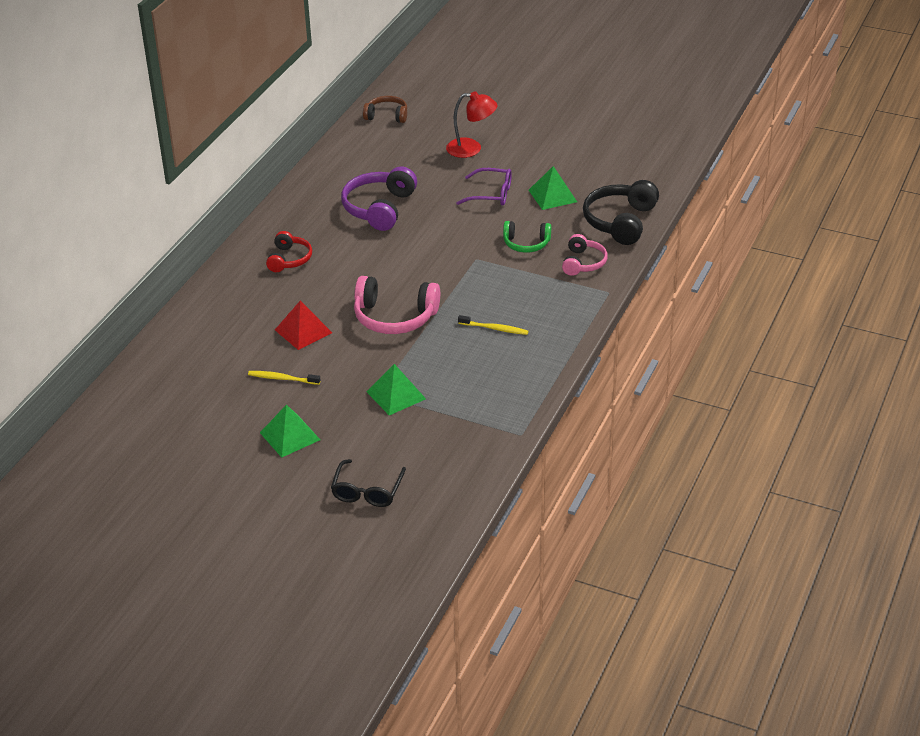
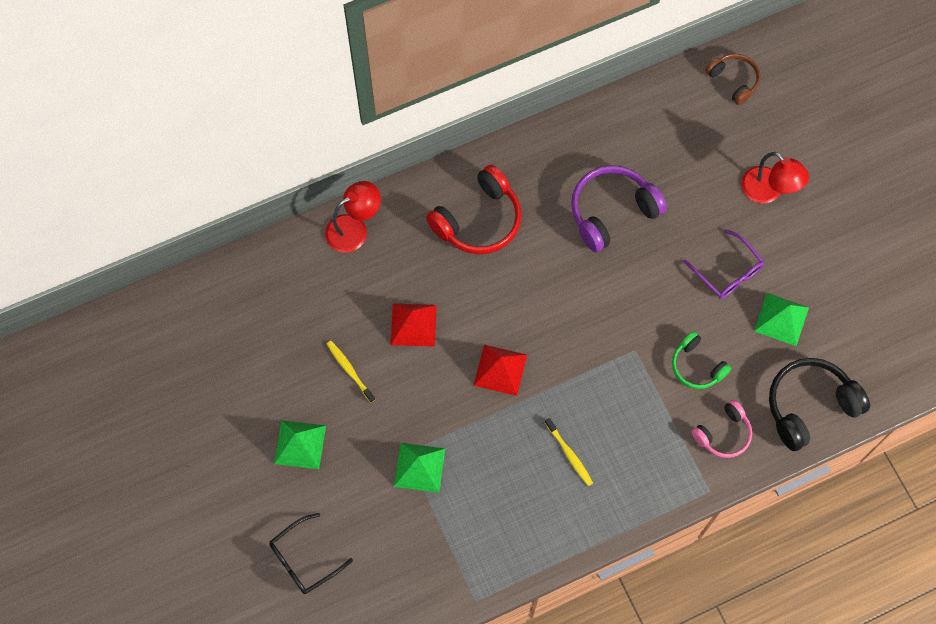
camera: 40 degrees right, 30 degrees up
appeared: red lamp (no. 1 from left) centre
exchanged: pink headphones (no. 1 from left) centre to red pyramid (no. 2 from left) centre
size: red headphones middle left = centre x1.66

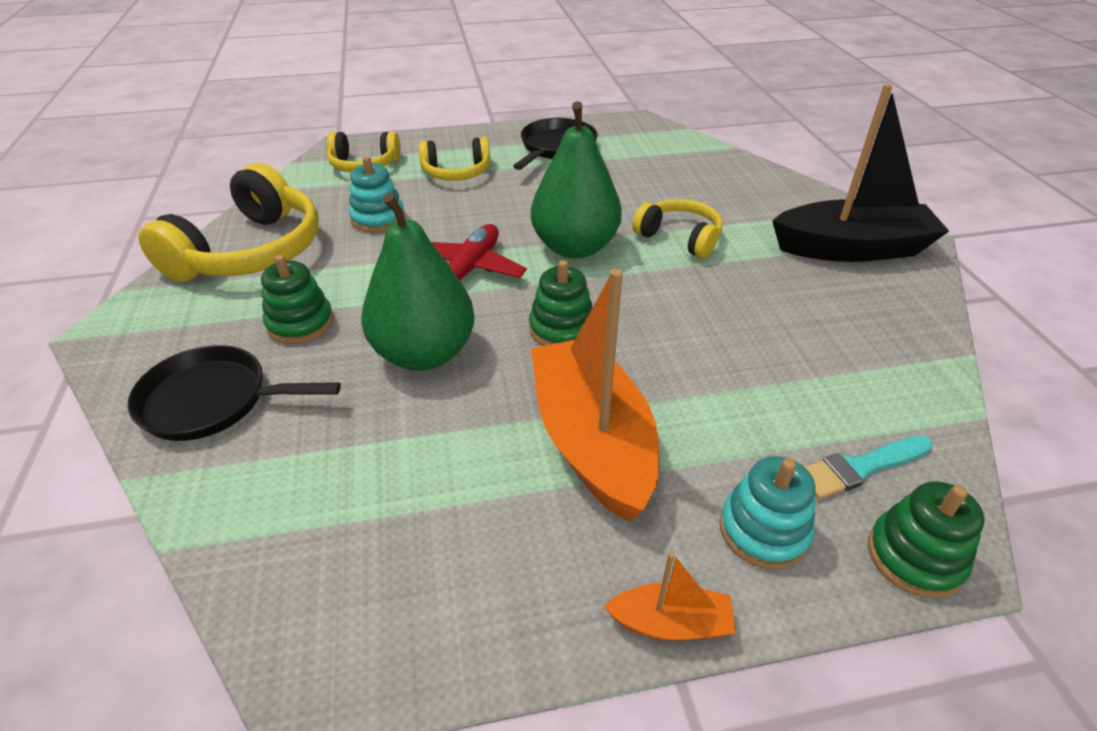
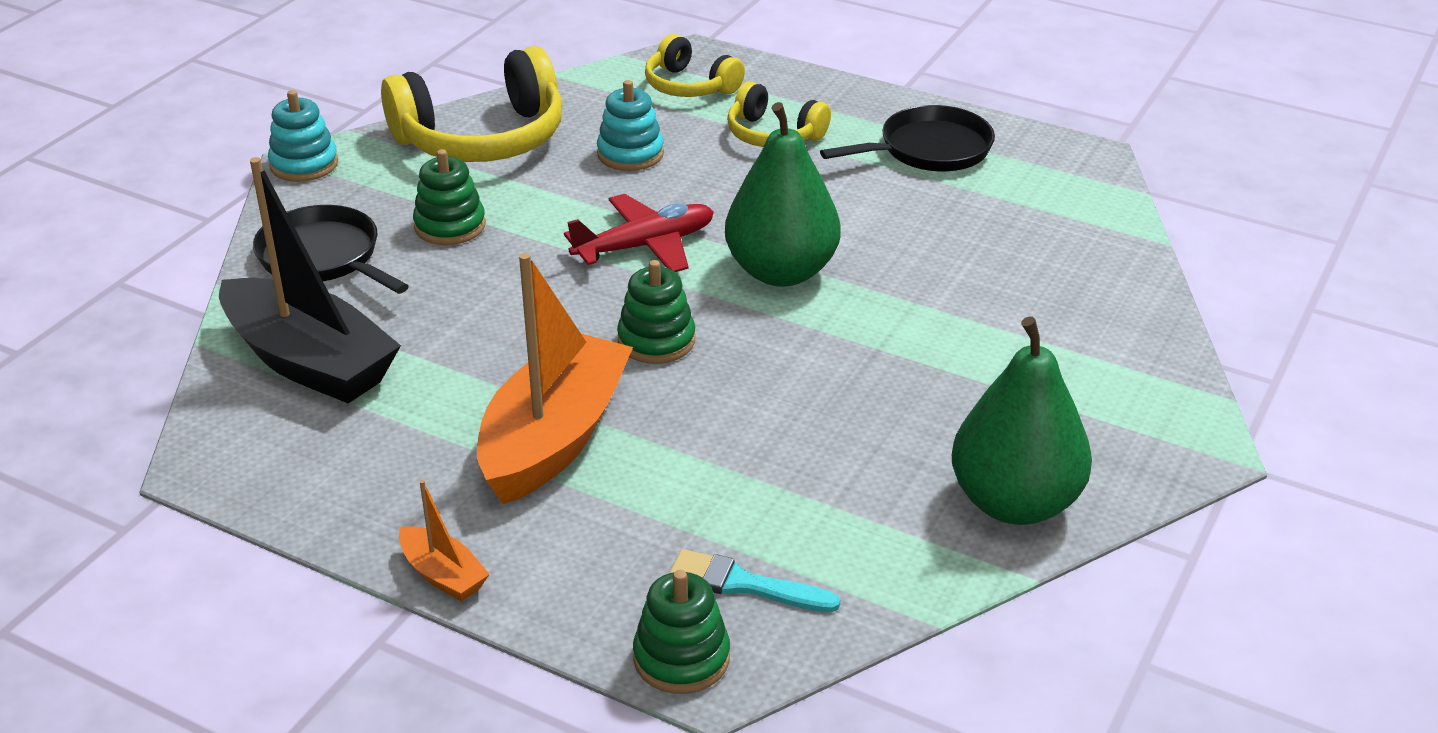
camera: 40 degrees right, 5 degrees down
missing: yellow headphones (no. 4 from left) top centre
relocated: black boat top right to middle left; green pear (no. 1 from left in the first image) centre to green pear (no. 2 from left) middle right; turquoise stacking toy (no. 2 from left in the first image) bottom right to turquoise stacking toy (no. 1 from left) top left

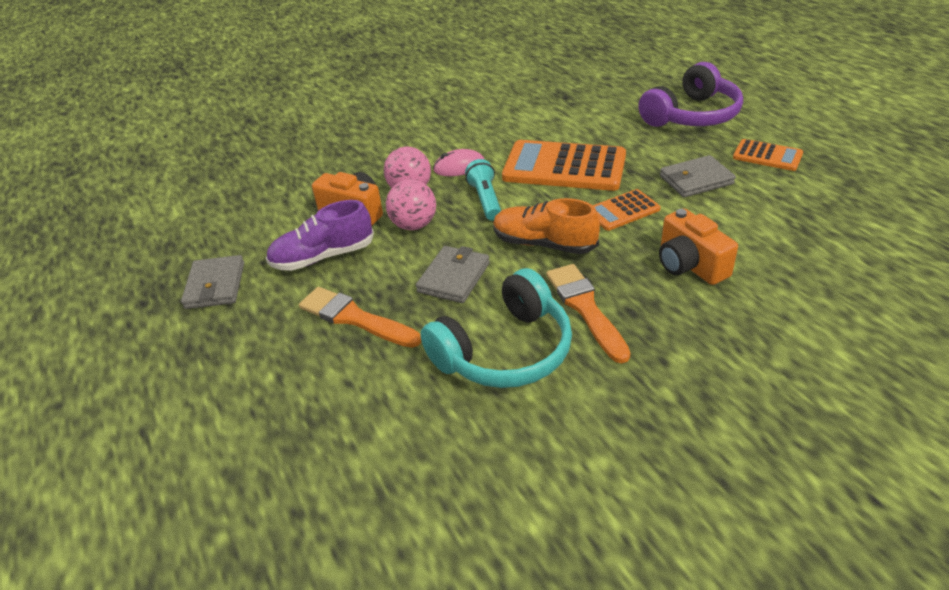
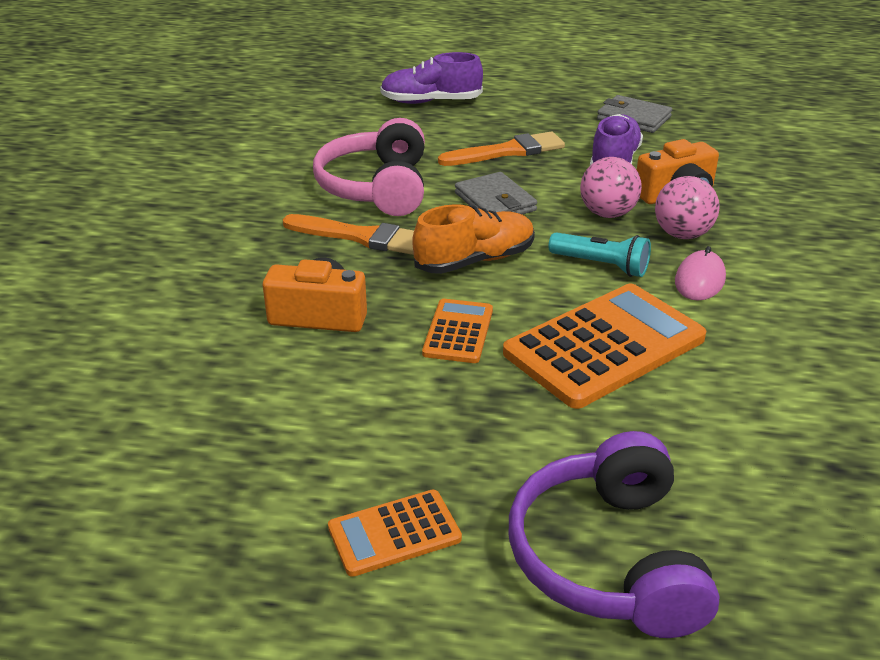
camera: 125 degrees right, 5 degrees down
missing: grey wallet (no. 3 from left) top right
appeared: purple shoe (no. 1 from left) top centre
colour: turquoise headphones centre to pink headphones top centre

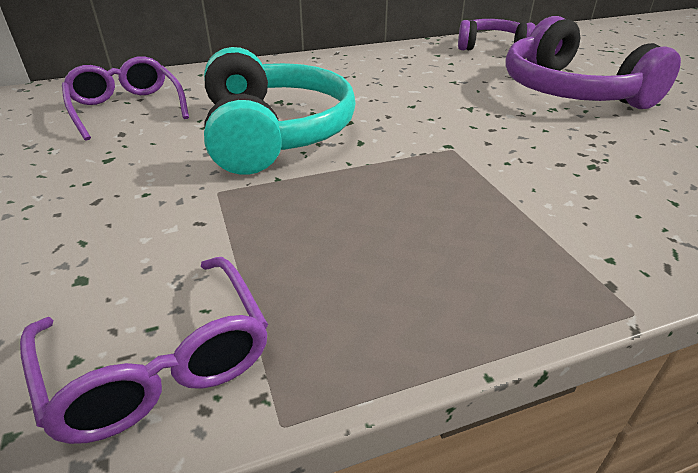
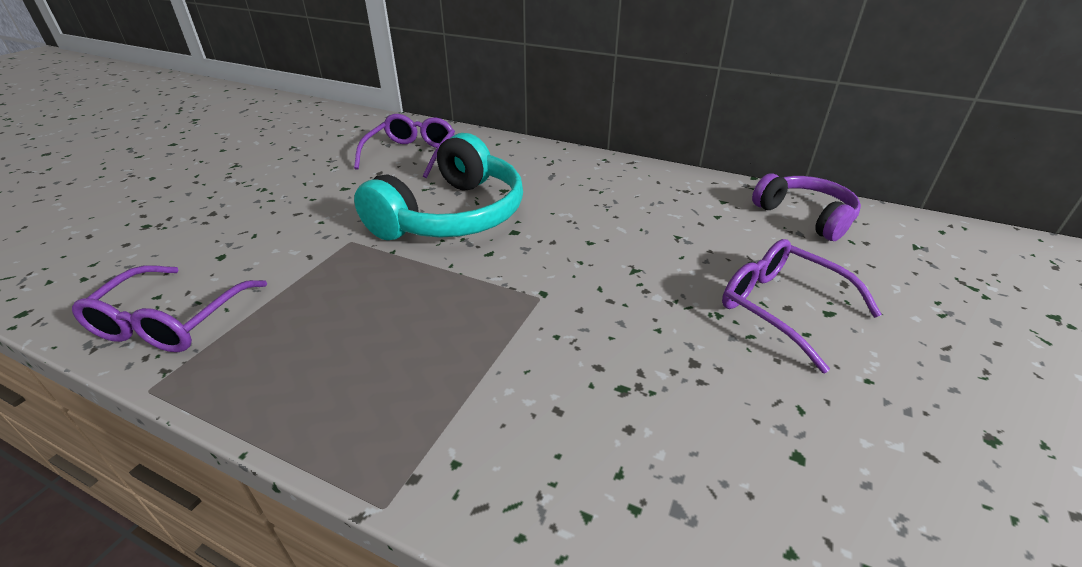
camera: 45 degrees right, 0 degrees up
exchanged: purple headphones (no. 2 from left) top right to purple glasses (no. 3 from left) middle right

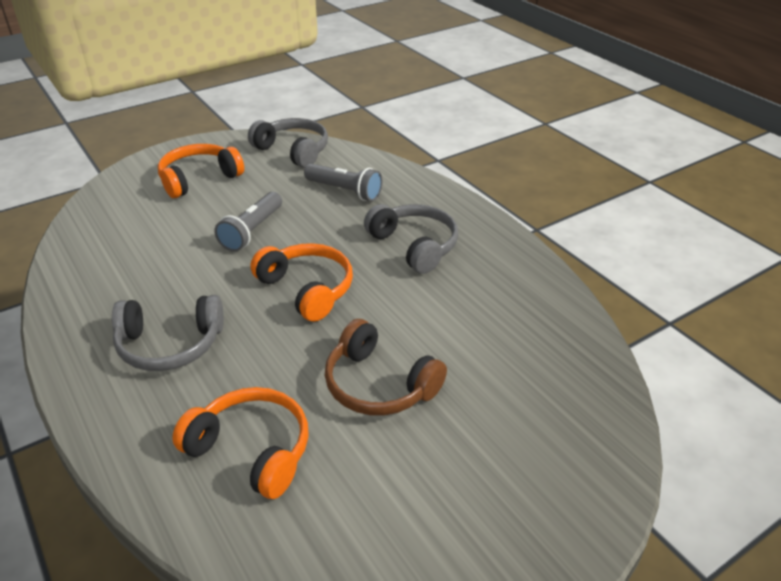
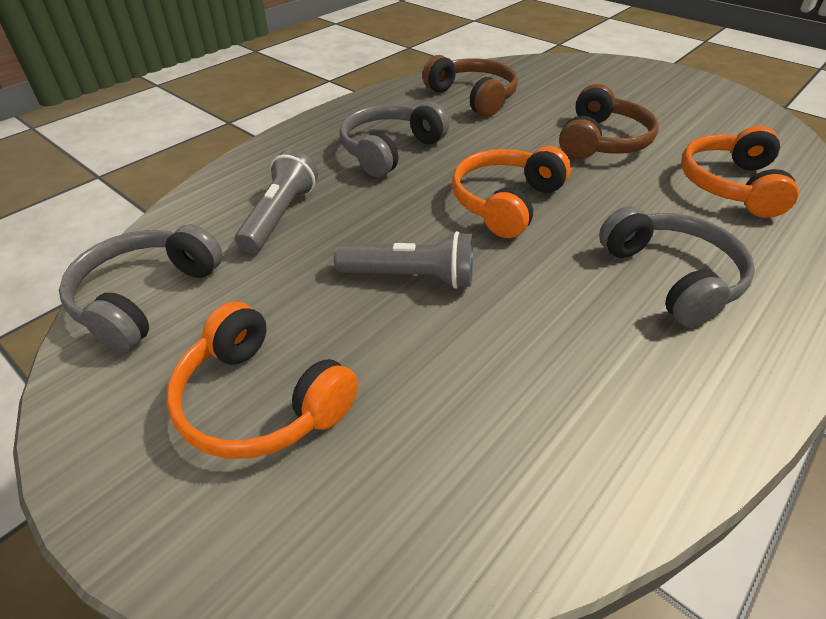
camera: 105 degrees left, 5 degrees up
appeared: brown headphones (no. 1 from left) top centre

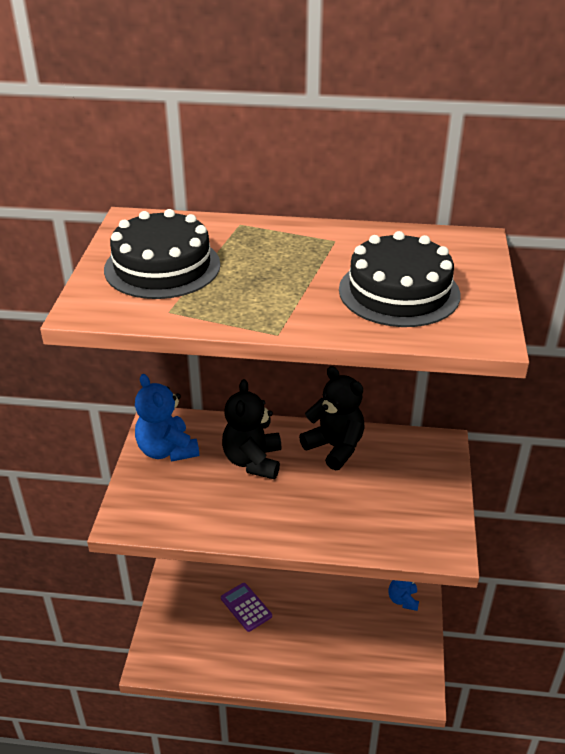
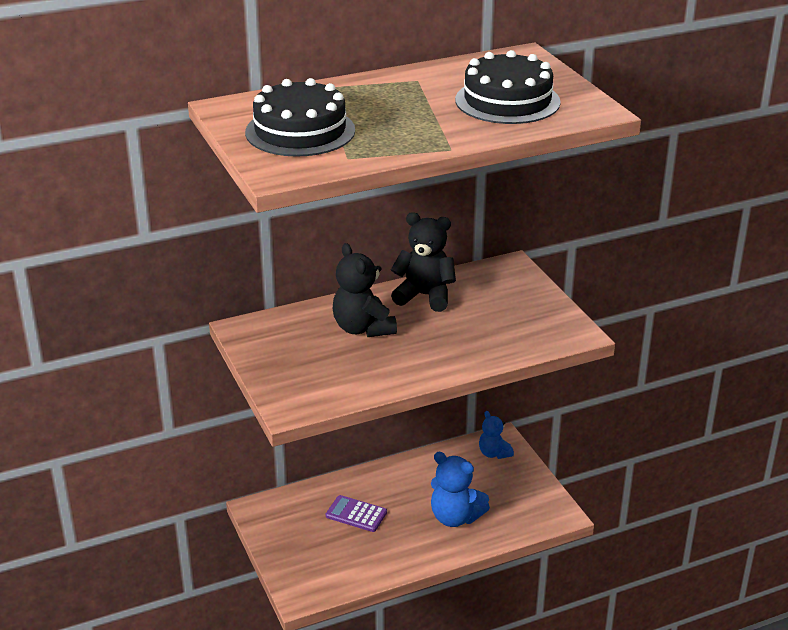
camera: 30 degrees left, 5 degrees down
relocated: blue teddy bear (no. 1 from left) middle left to bottom centre

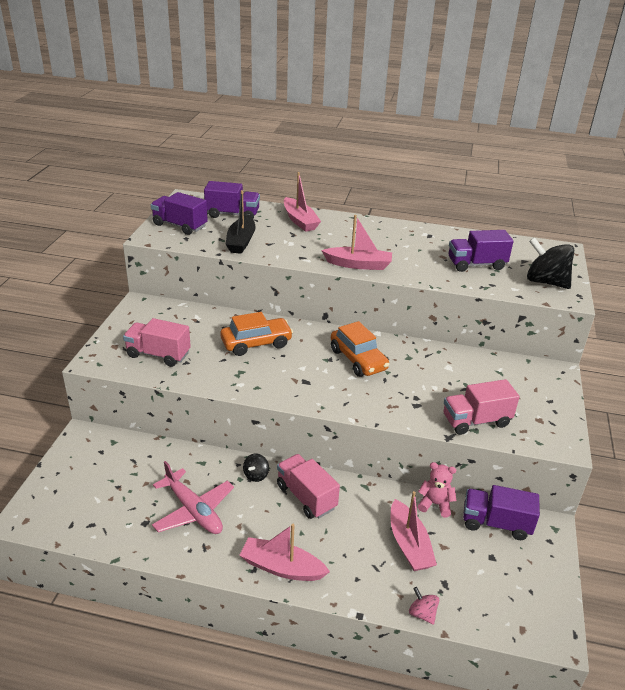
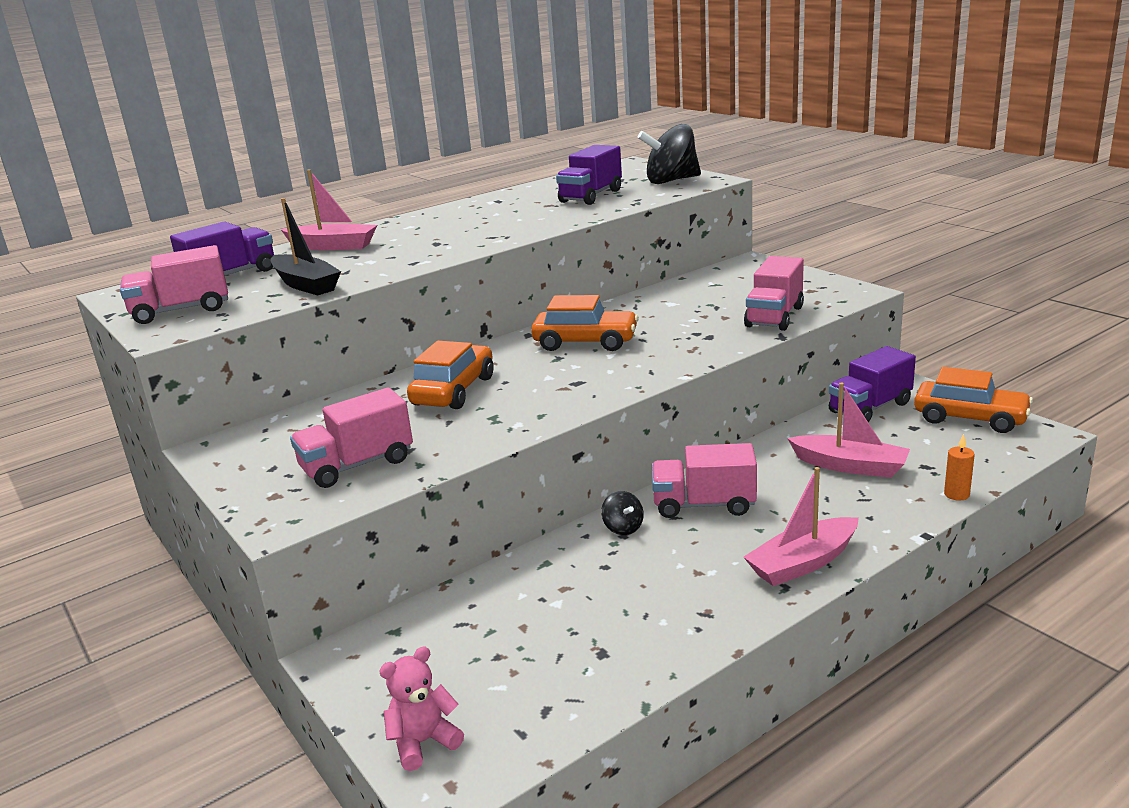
camera: 45 degrees left, 10 degrees down
missing: pink boat (no. 3 from left) centre; pink plane bottom left
appeared: orange car (no. 3 from left) middle right
relocated: pink teddy bear bottom right to bottom centre
exchanged: pink spinning top bottom right to orange candle middle right
colour: purple truck (no. 1 from left) top left to pink truck (no. 1 from left) middle left

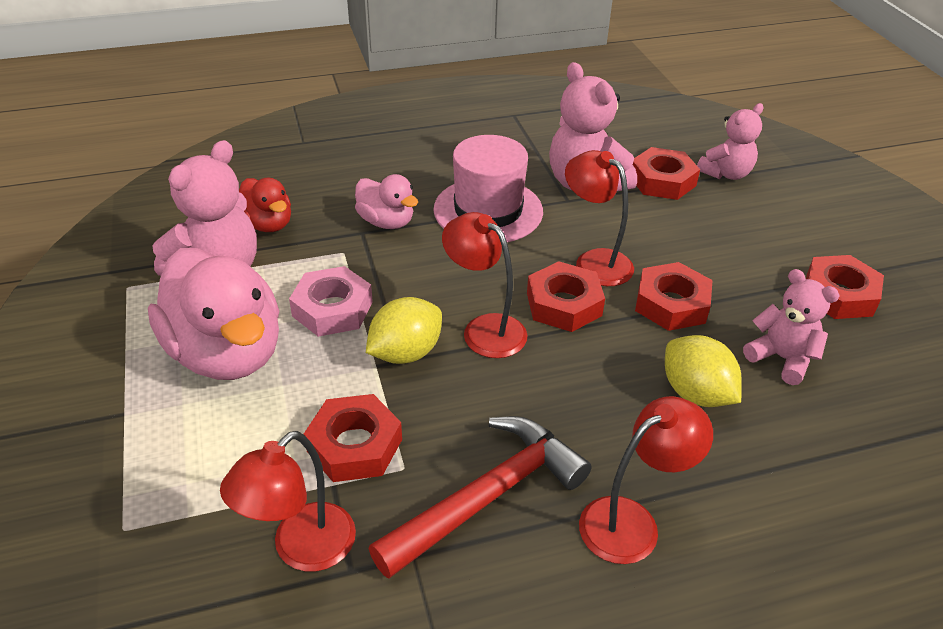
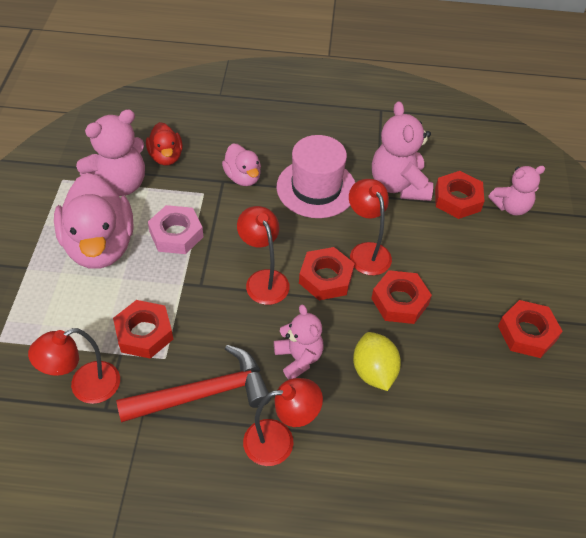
camera: 20 degrees right, 10 degrees up
missing: yellow lemon (no. 1 from left) centre
relocated: pink teddy bear (no. 4 from left in the first image) middle right to pink teddy bear (no. 2 from left) centre

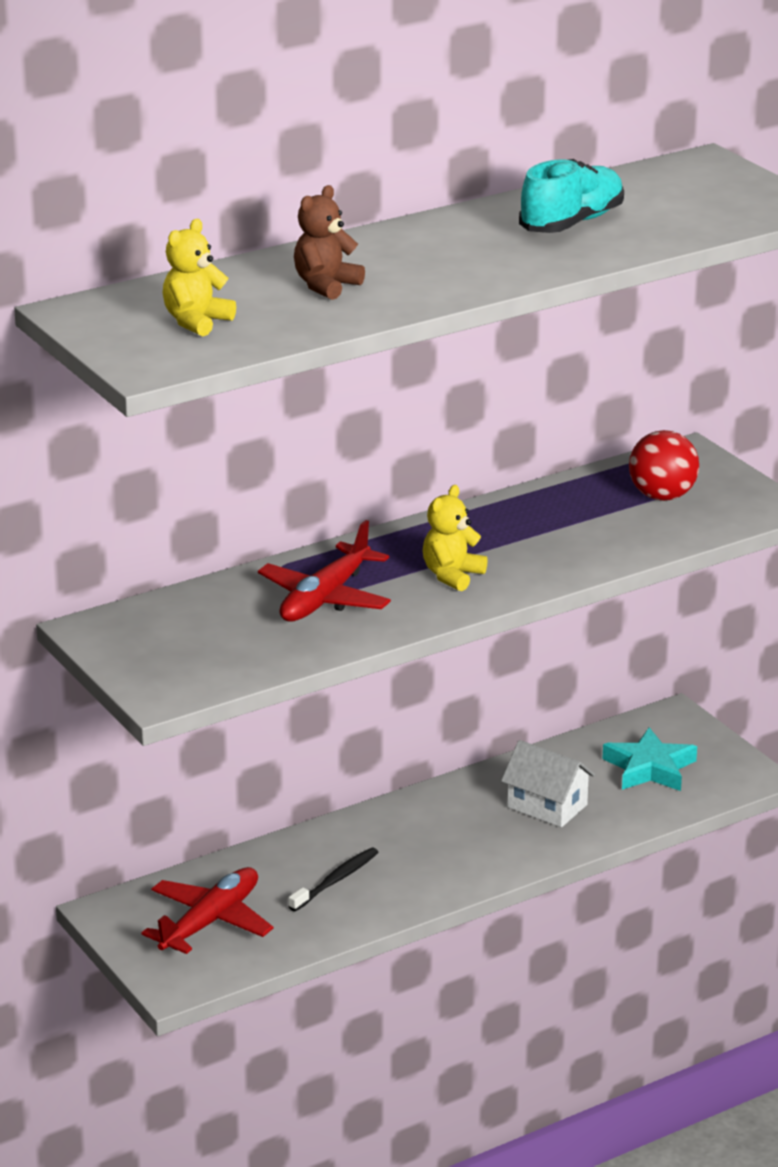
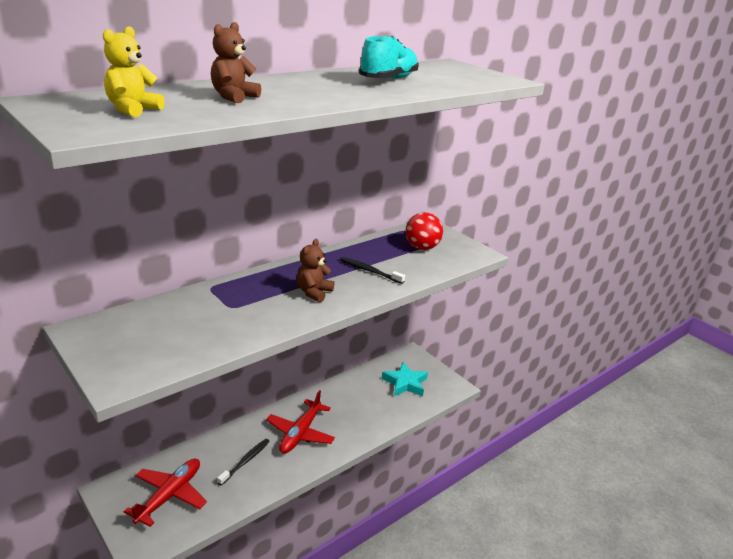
camera: 10 degrees left, 0 degrees up
missing: white house bottom right
appeared: black toothbrush (no. 2 from left) centre
relocated: red plane (no. 2 from left) centre to bottom centre
colour: yellow teddy bear (no. 2 from left) centre to brown teddy bear (no. 2 from left) centre

